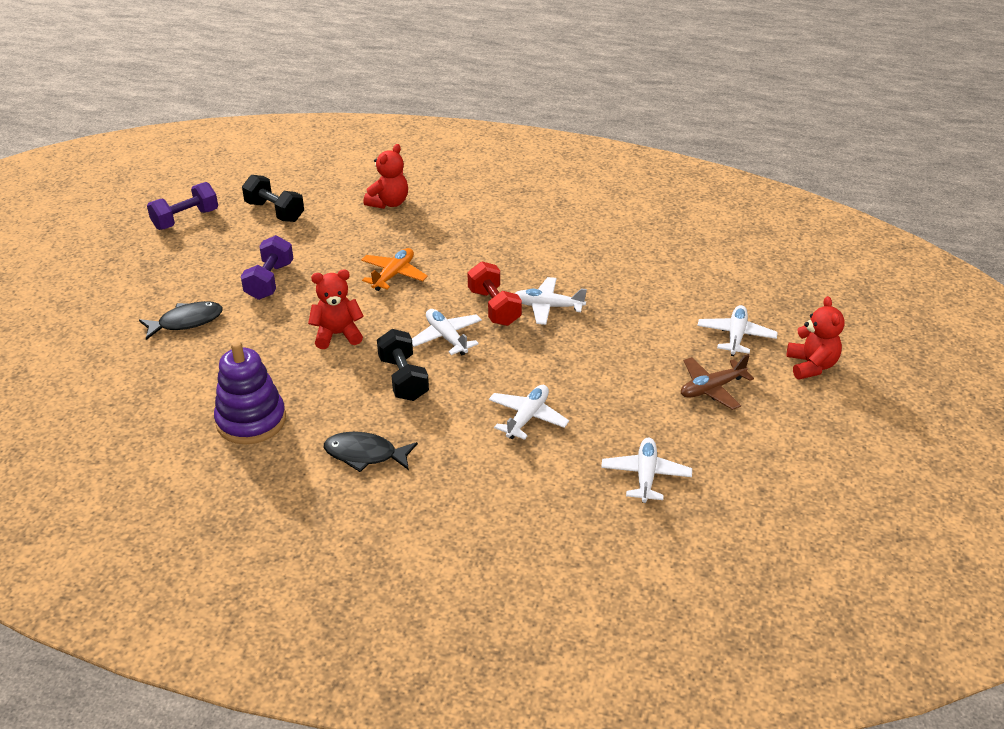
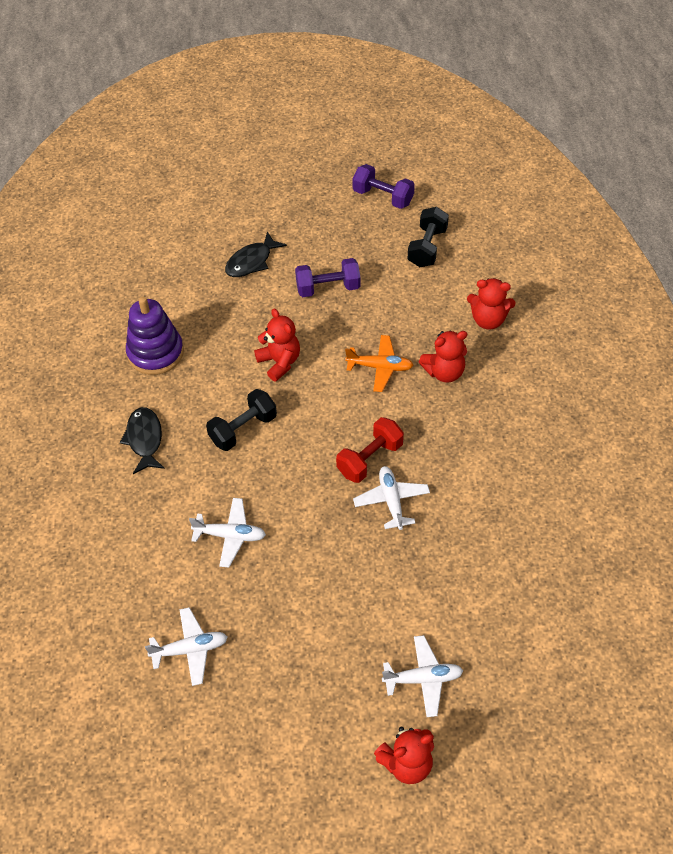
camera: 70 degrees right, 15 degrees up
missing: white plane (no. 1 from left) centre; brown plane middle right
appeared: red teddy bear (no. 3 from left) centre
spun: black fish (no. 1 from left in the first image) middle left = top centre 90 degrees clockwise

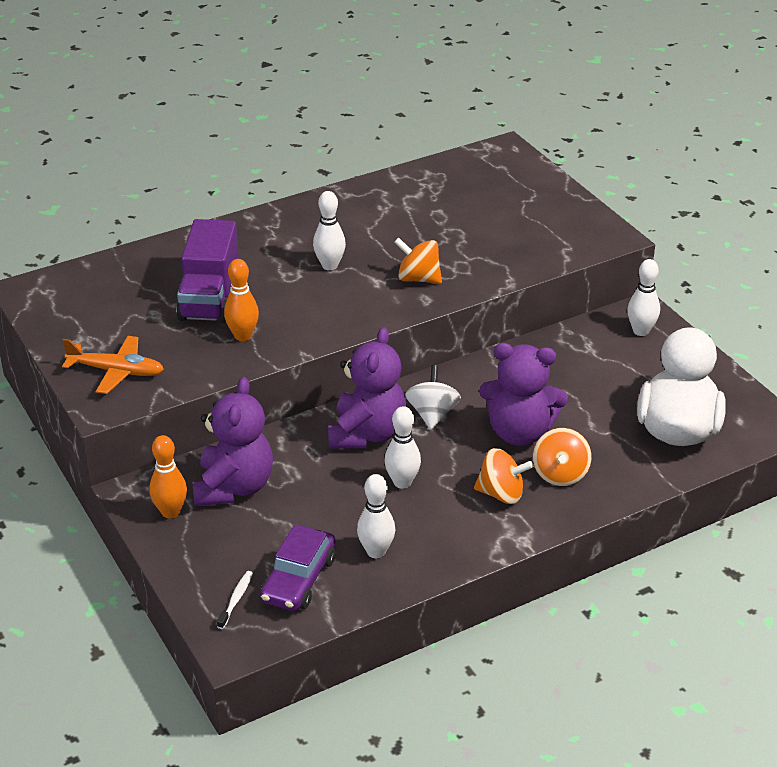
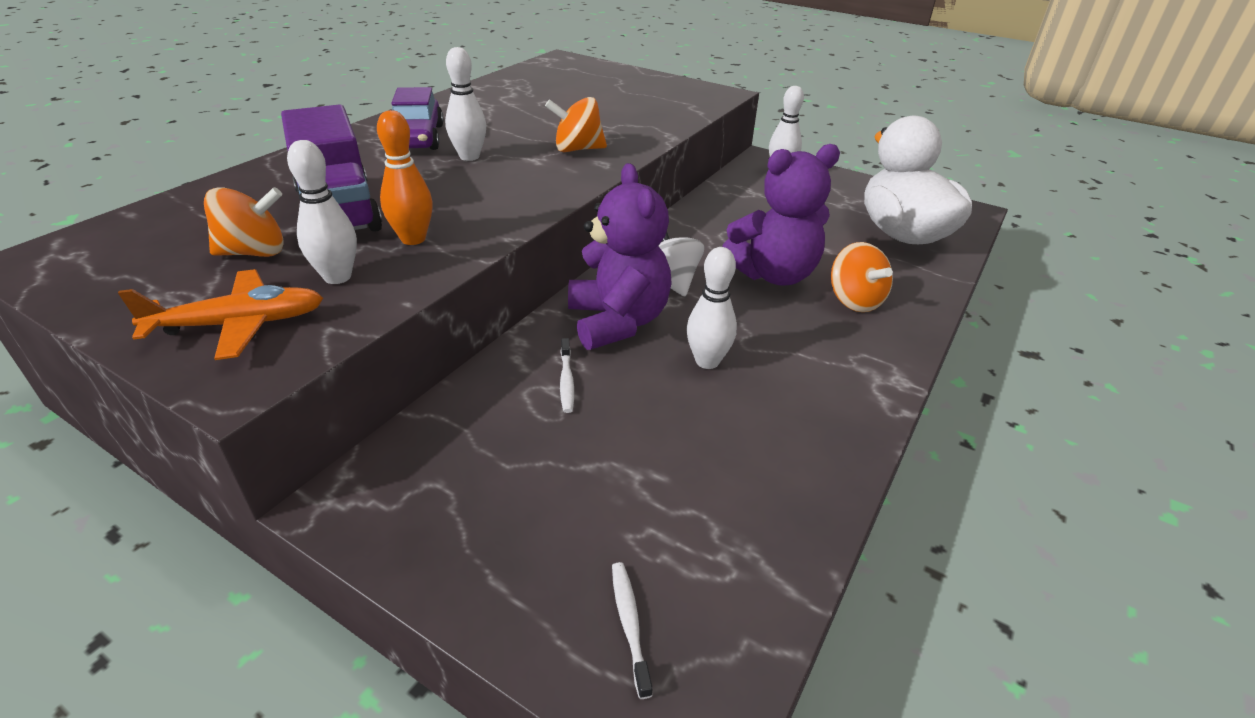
camera: 30 degrees left, 0 degrees up
missing: purple teddy bear (no. 1 from left) middle left; orange bowling pin (no. 1 from left) middle left
appeared: white toothbrush (no. 1 from left) centre
relocated: orange spinning top (no. 2 from left in the first image) centre to orange spinning top (no. 1 from left) top left; white bowling pin (no. 2 from left in the first image) bottom centre to white bowling pin (no. 1 from left) top left; purple car bottom centre to top left

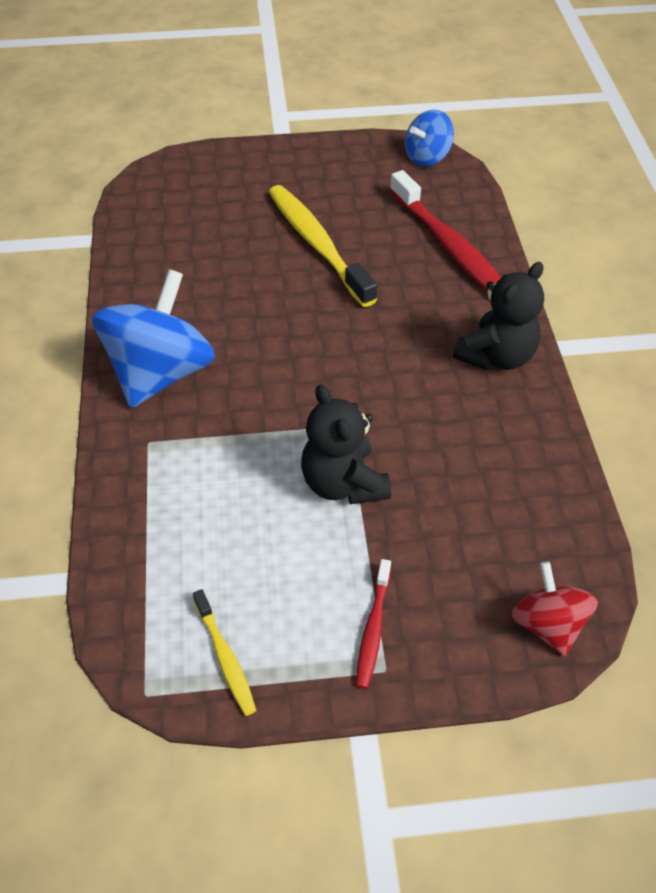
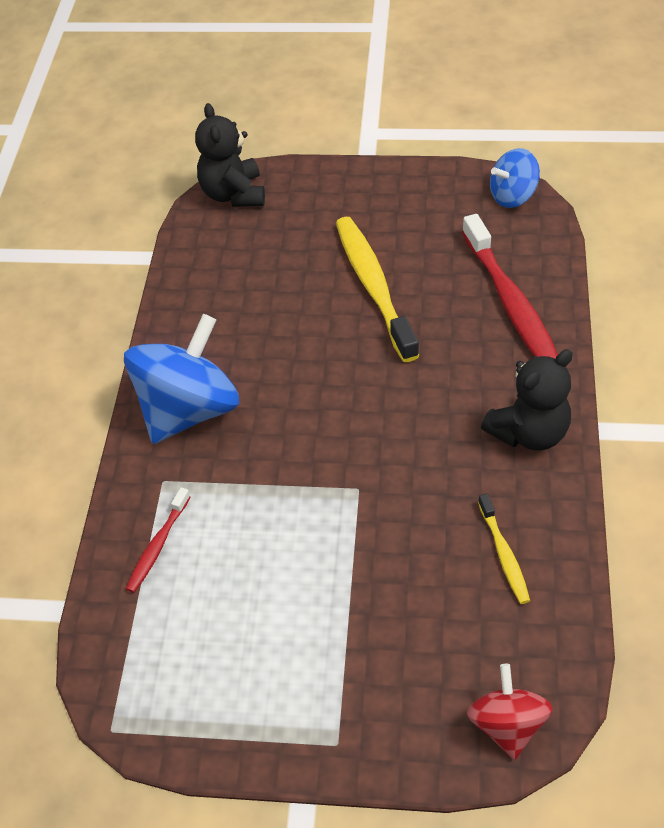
camera: 15 degrees right, 0 degrees up
relocated: black teddy bear (no. 1 from left) centre to top centre; red toothbrush (no. 1 from left) bottom centre to middle left; yellow toothbrush (no. 1 from left in the first image) bottom centre to yellow toothbrush (no. 2 from left) middle right

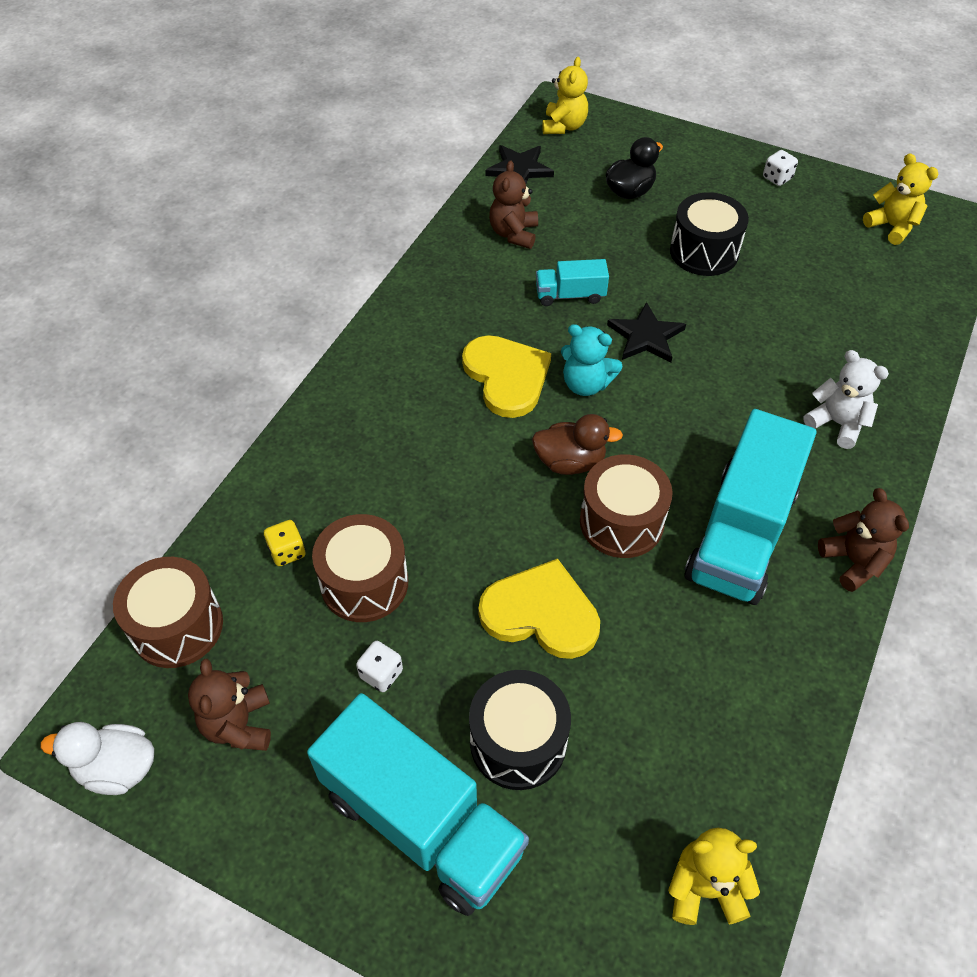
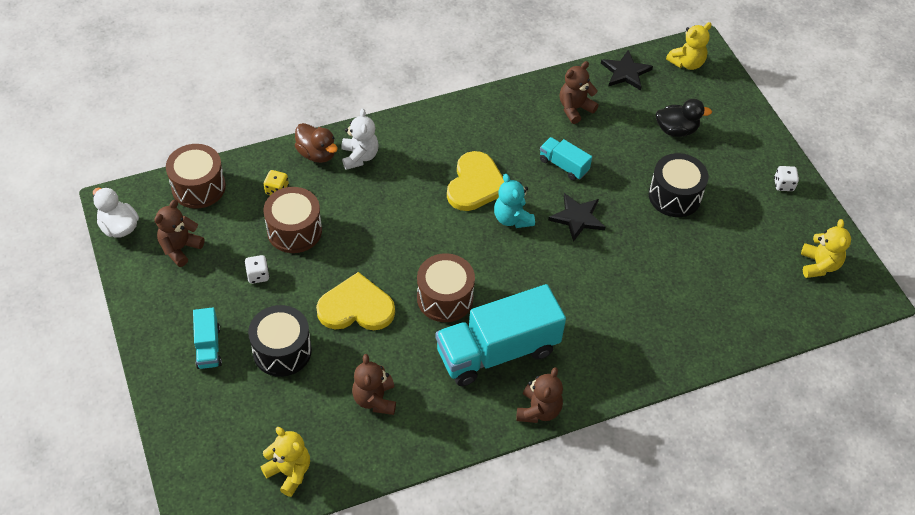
camera: 40 degrees right, 0 degrees up
appeared: brown teddy bear (no. 2 from left) bottom centre
relocated: white teddy bear middle right to top centre; brown duck centre to top centre
spun: yellow heart (no. 2 from left in the first image) centre = centre 60 degrees counterclockwise
size: turquoise truck (no. 1 from left) bottom centre = middle left x0.47

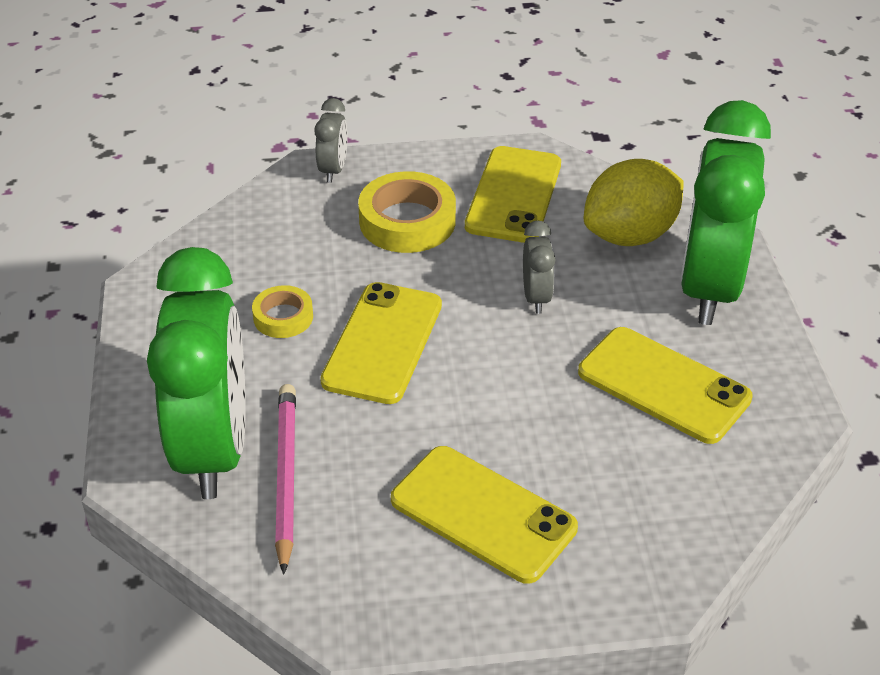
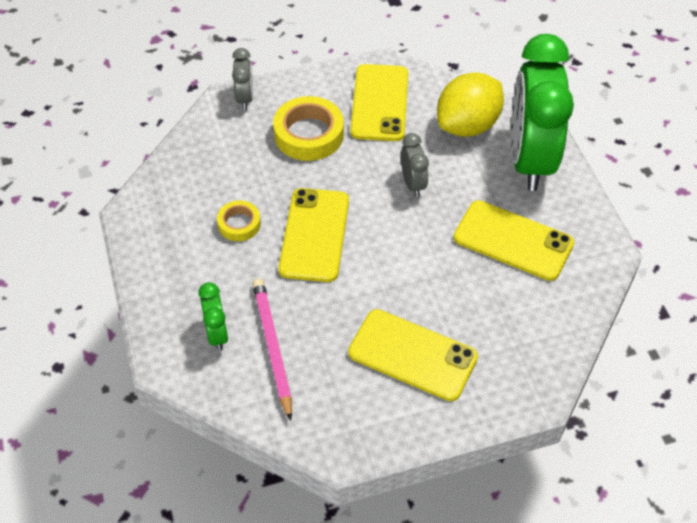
camera: 10 degrees left, 10 degrees up
size: green clock (no. 1 from left) middle left = middle left x0.42

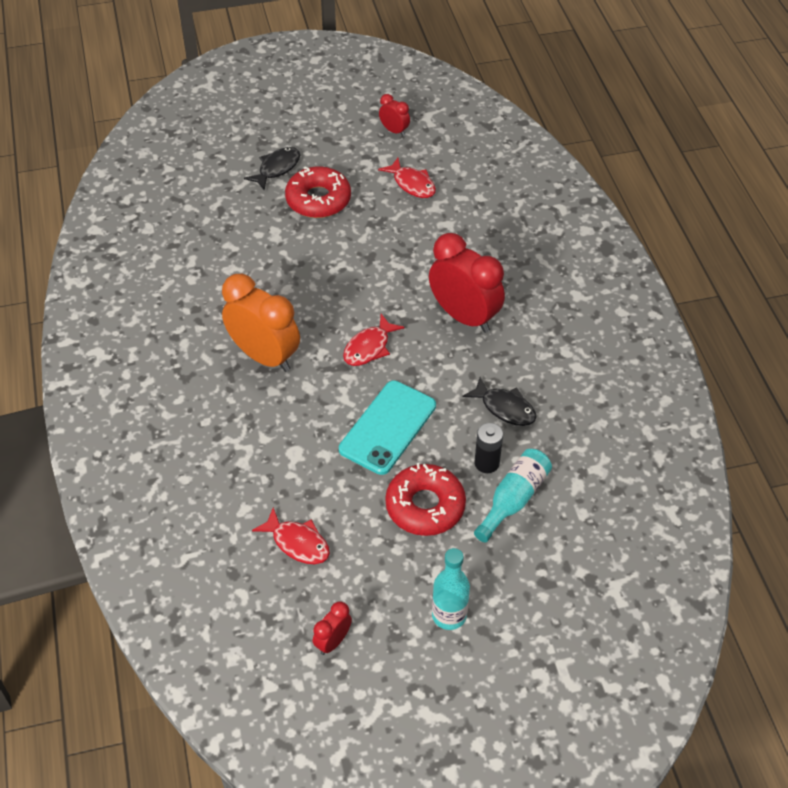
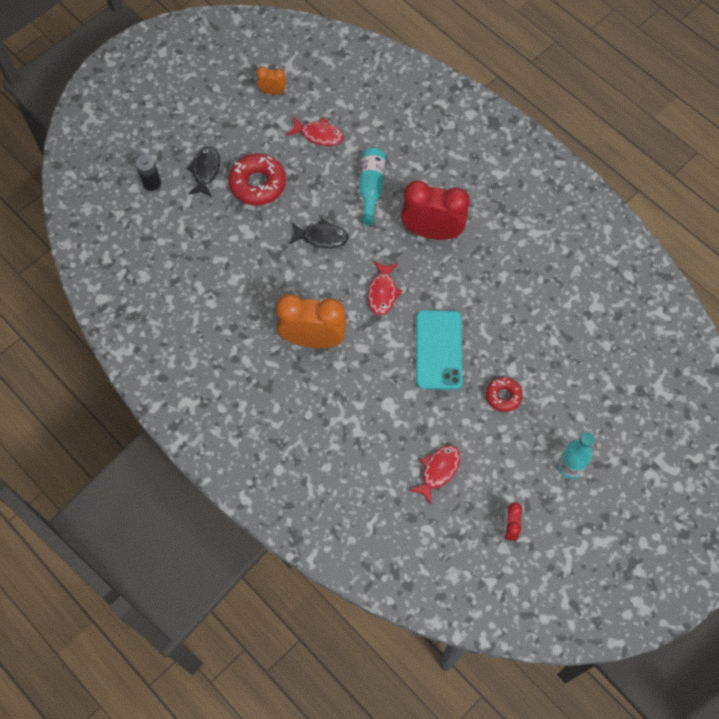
camera: 30 degrees left, 15 degrees up
relocated: black fish (no. 2 from left) centre to top centre; black battery centre to top left; turquoise bottle (no. 2 from left in the first image) centre to turquoise bottle (no. 1 from left) top centre
colour: red clock (no. 2 from left) top centre to orange clock (no. 1 from left) top centre
spun: red fish (no. 1 from left in the first image) bottom centre = centre 60 degrees counterclockwise
size: red donut (no. 2 from left) centre = middle right x0.59

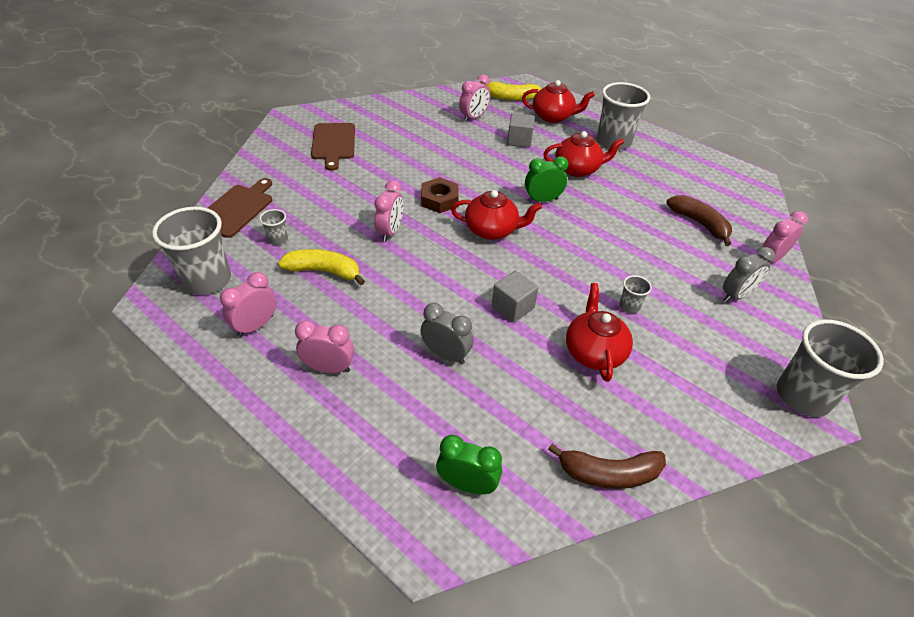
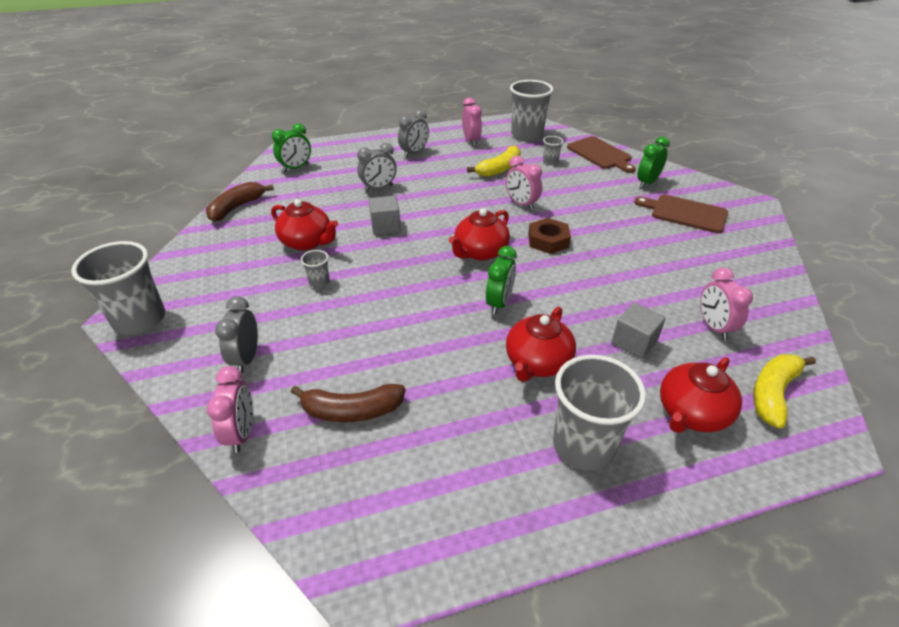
camera: 125 degrees right, 5 degrees down
appeared: green clock (no. 3 from left) top right
colour: pink clock (no. 2 from left) centre to grey clock (no. 3 from left) top centre

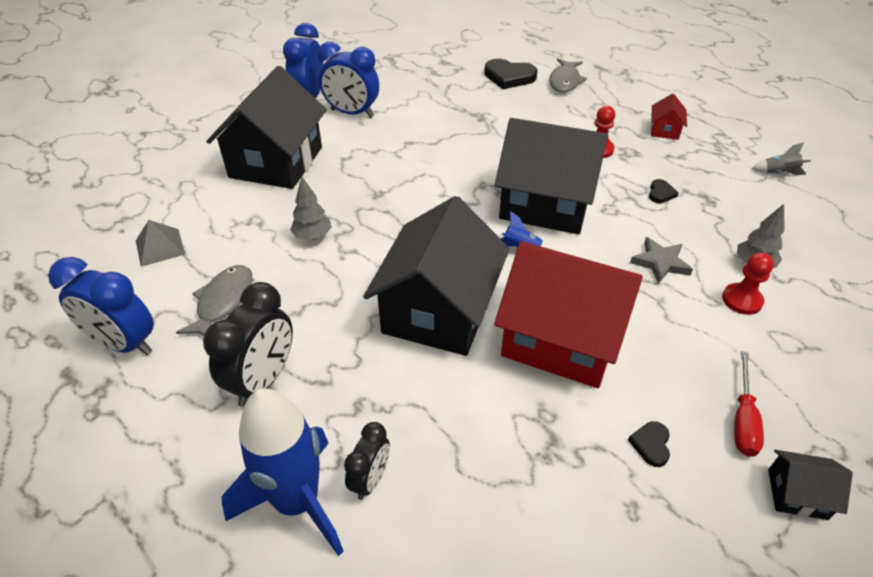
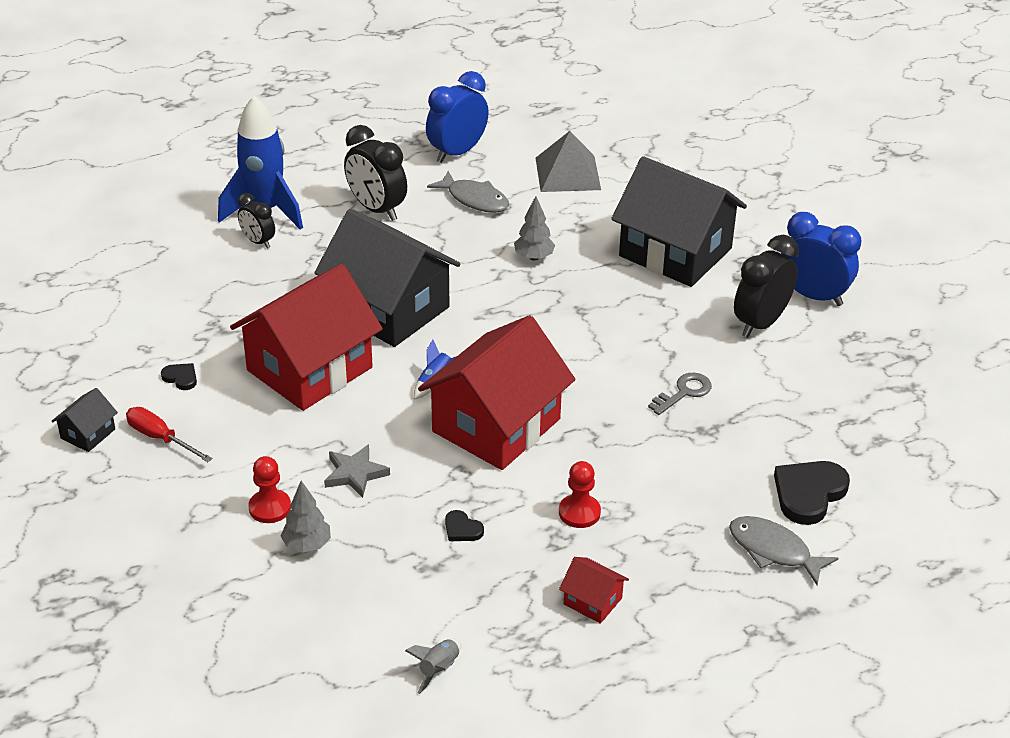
camera: 110 degrees right, 5 degrees down
appeared: grey key middle right
colour: blue clock (no. 3 from left) top centre to black clock (no. 3 from left) middle right; black house (no. 3 from left) top centre to red house (no. 2 from left) centre
size: grey pyramid middle left = top centre x1.51

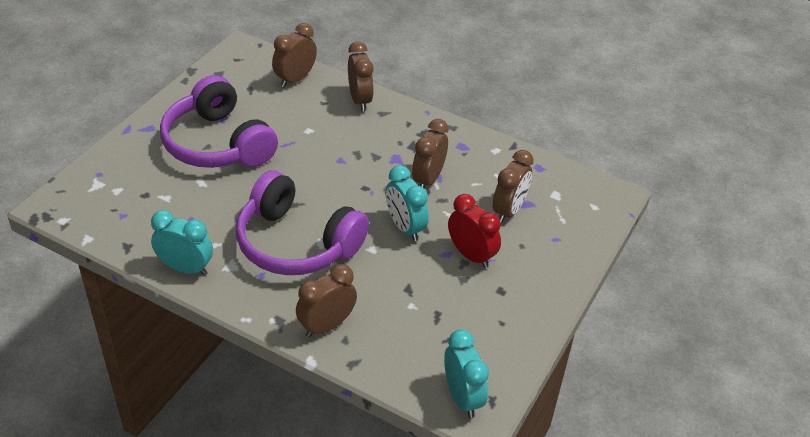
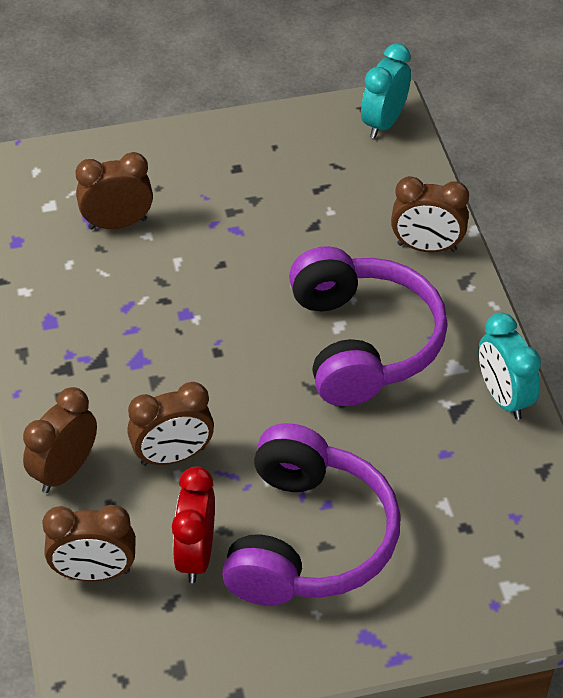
camera: 130 degrees left, 5 degrees up
missing: turquoise clock (no. 2 from left) centre
relocated: brown clock (no. 4 from left) centre to middle left; red clock centre to bottom centre

